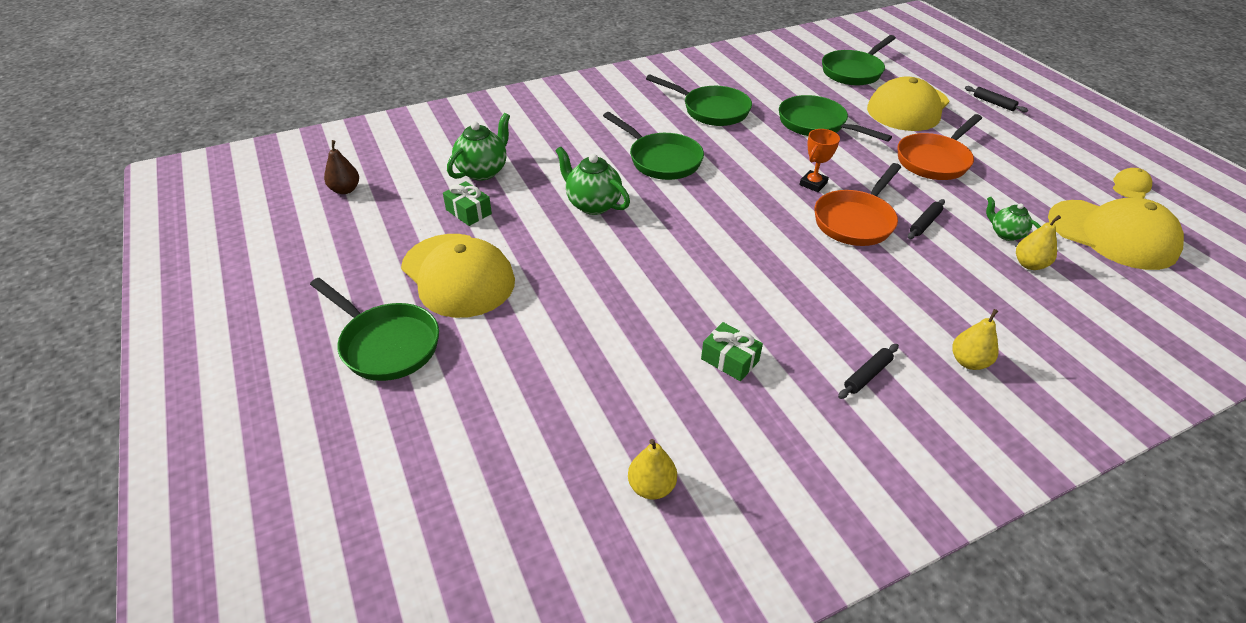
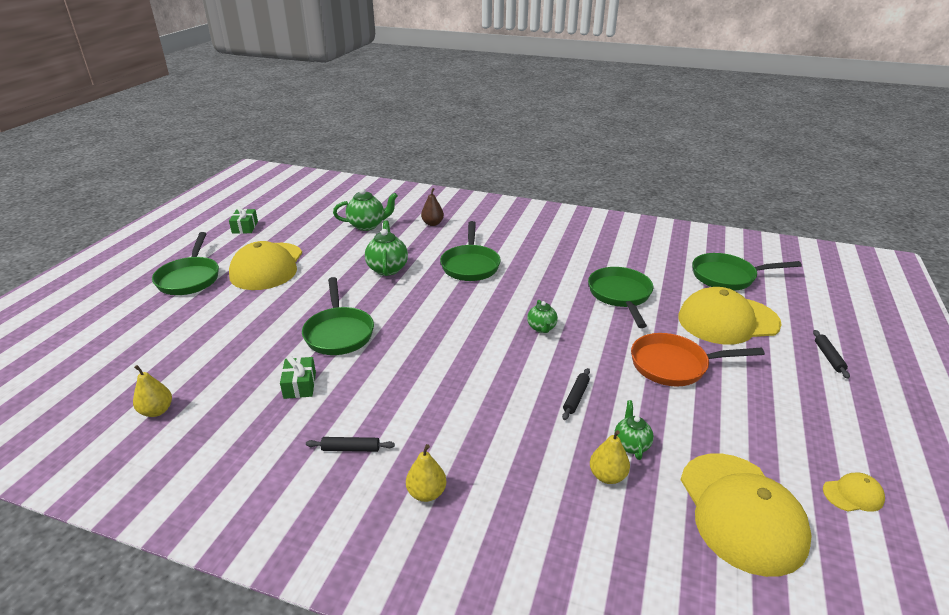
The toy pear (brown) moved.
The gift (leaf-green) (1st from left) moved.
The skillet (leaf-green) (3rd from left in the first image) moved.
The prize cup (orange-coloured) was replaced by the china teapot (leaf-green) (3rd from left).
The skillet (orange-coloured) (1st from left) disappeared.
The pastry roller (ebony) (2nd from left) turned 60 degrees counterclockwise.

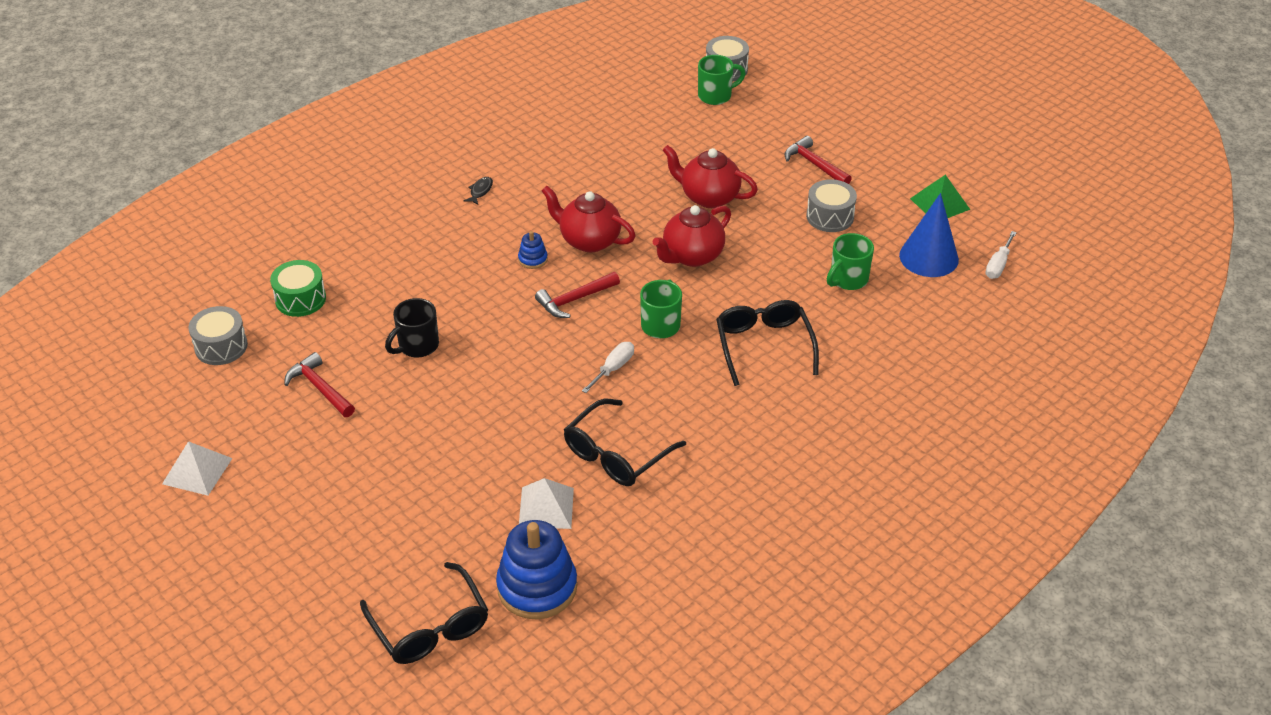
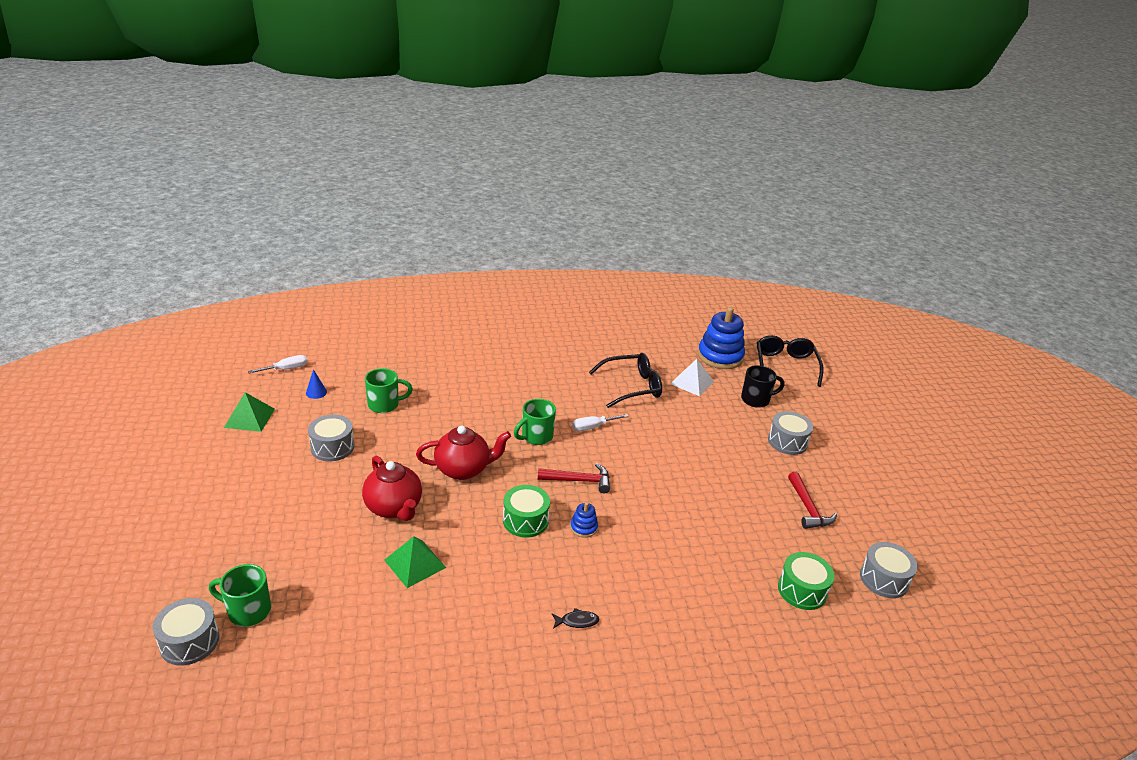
The solid pyramid (white) (1st from left) disappeared.
The mug (ebony) moved.
The fish figure (ebony) turned 150 degrees counterclockwise.
The china teapot (scarlet) (1st from left) was replaced by the drum (leaf-green) (1st from left).
The spectacles (ebony) (3rd from left) disappeared.
The hammer (scarlet) (3rd from left) disappeared.
The solid cone (cobalt) changed to 0.44 times the size.
The solid pyramid (leaf-green) (2nd from left) appeared.
The drum (grey) (3rd from left) appeared.

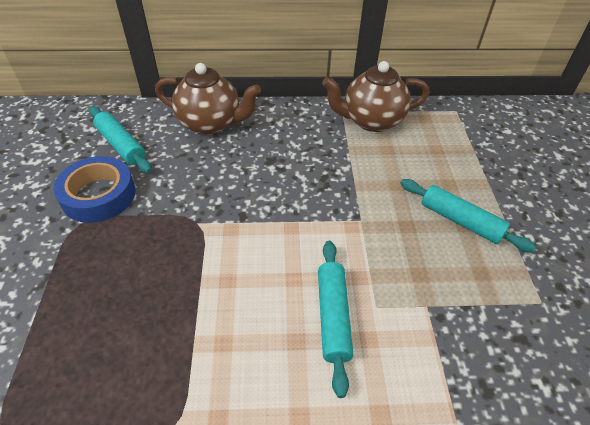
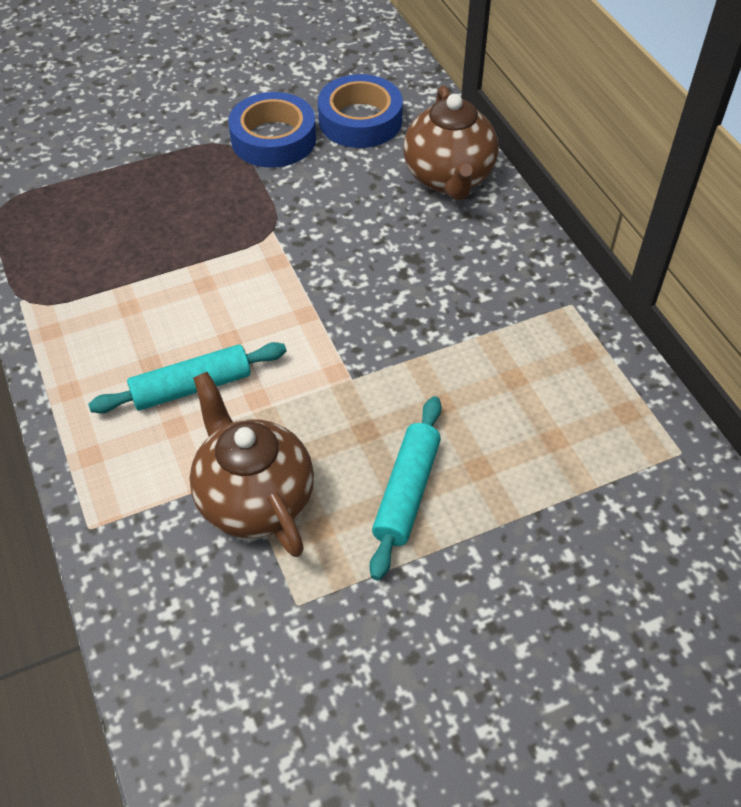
The pastry roller (turquoise) (1st from left) was replaced by the sticky tape (cobalt) (2nd from left).
The china teapot (brown) (2nd from left in the first image) moved.

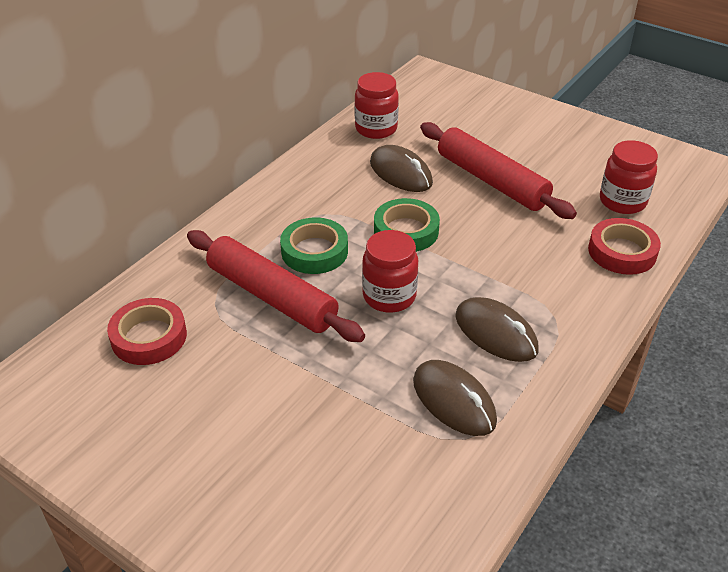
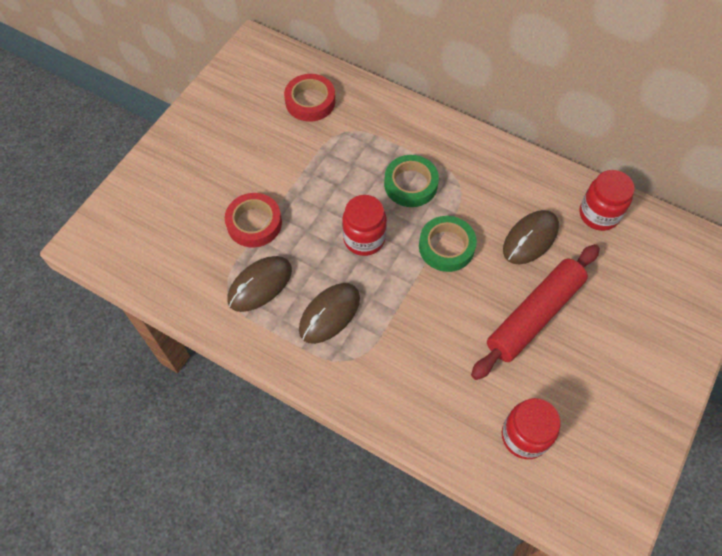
The pastry roller (scarlet) (1st from left) disappeared.
The sticky tape (scarlet) (2nd from left in the first image) moved.

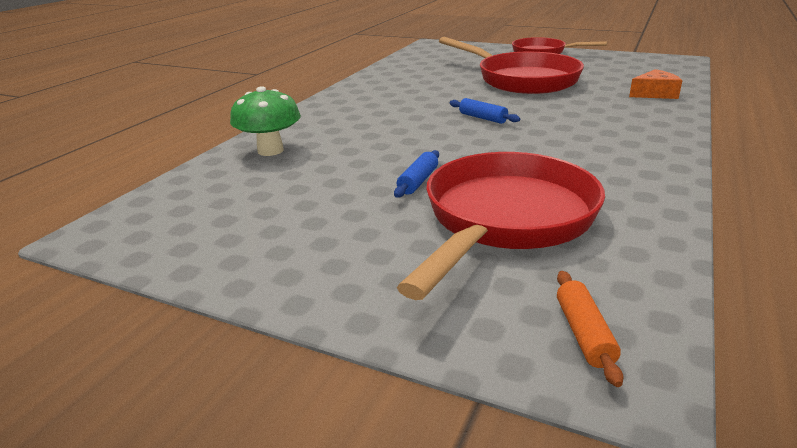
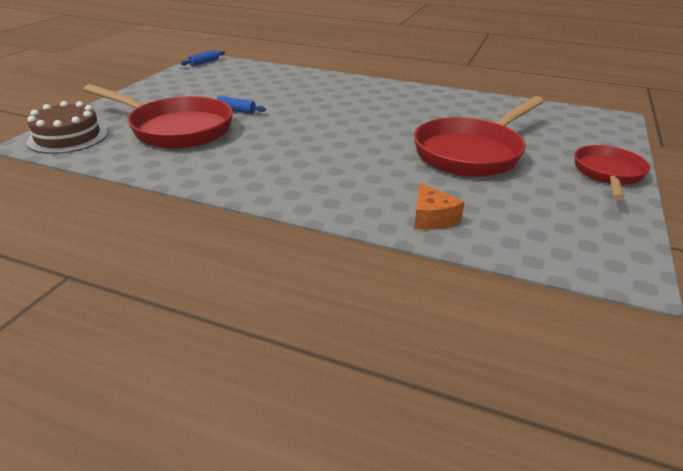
The mushroom (leaf-green) disappeared.
The pastry roller (cobalt) (2nd from left in the first image) moved.
The pastry roller (orange-coloured) was replaced by the gateau (brown).

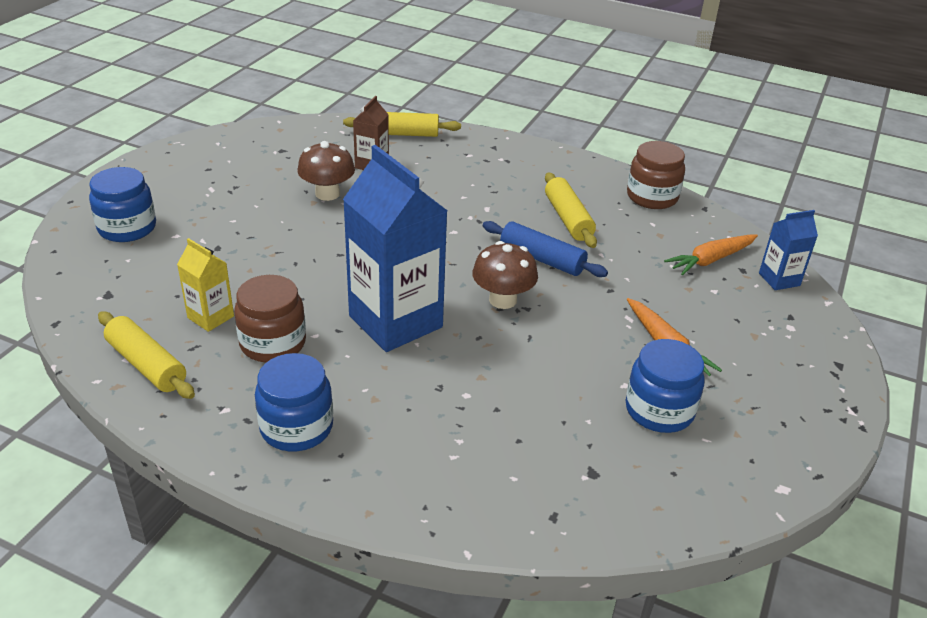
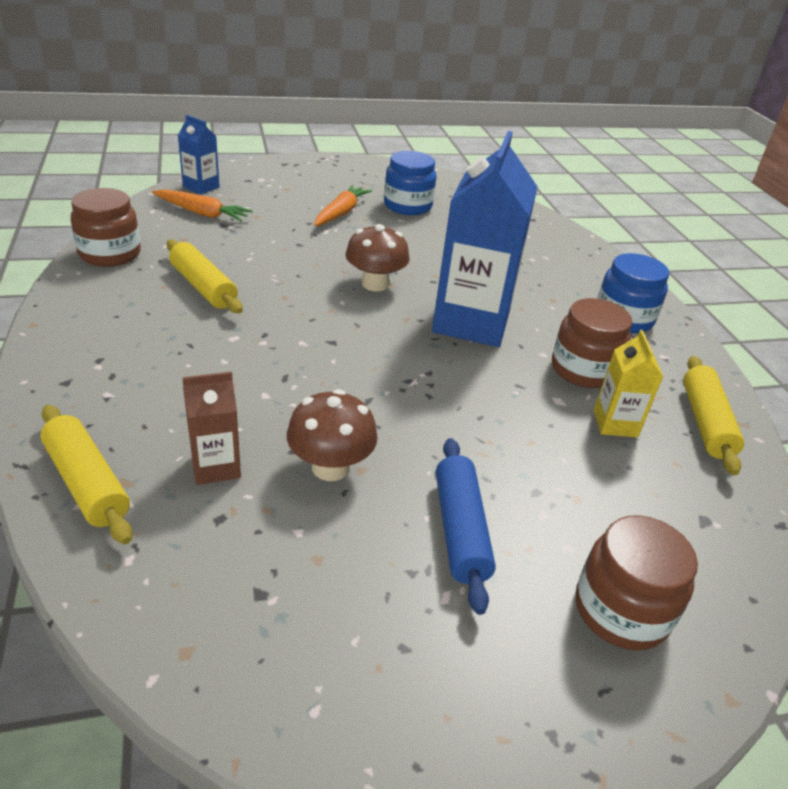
The jar (cobalt) (1st from left) became the jar (brown) (3rd from left).
The pastry roller (cobalt) moved.
The pastry roller (bright yellow) (3rd from left in the first image) turned 75 degrees counterclockwise.

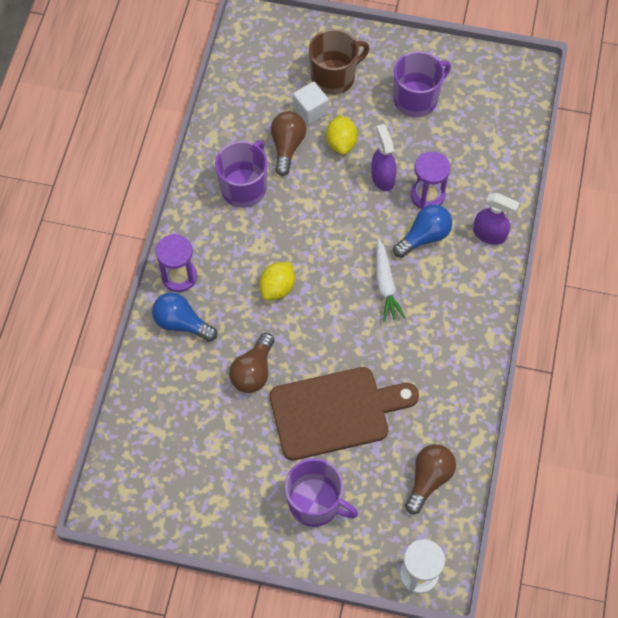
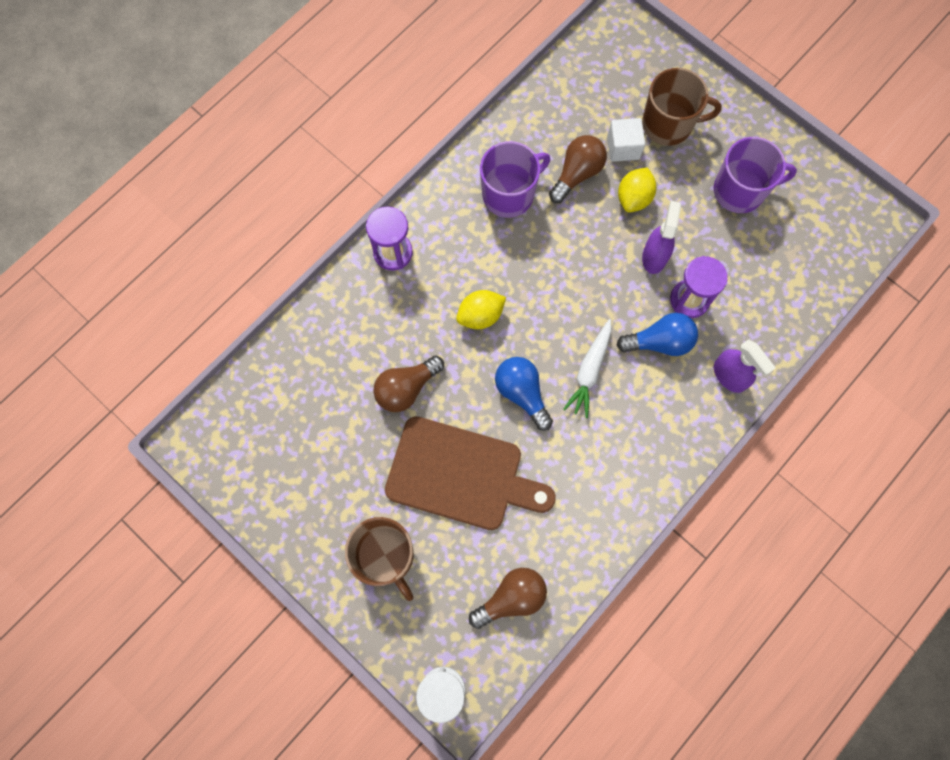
The lightbulb (cobalt) (1st from left) moved.
The mug (violet) (2nd from left) became the mug (brown) (1st from left).

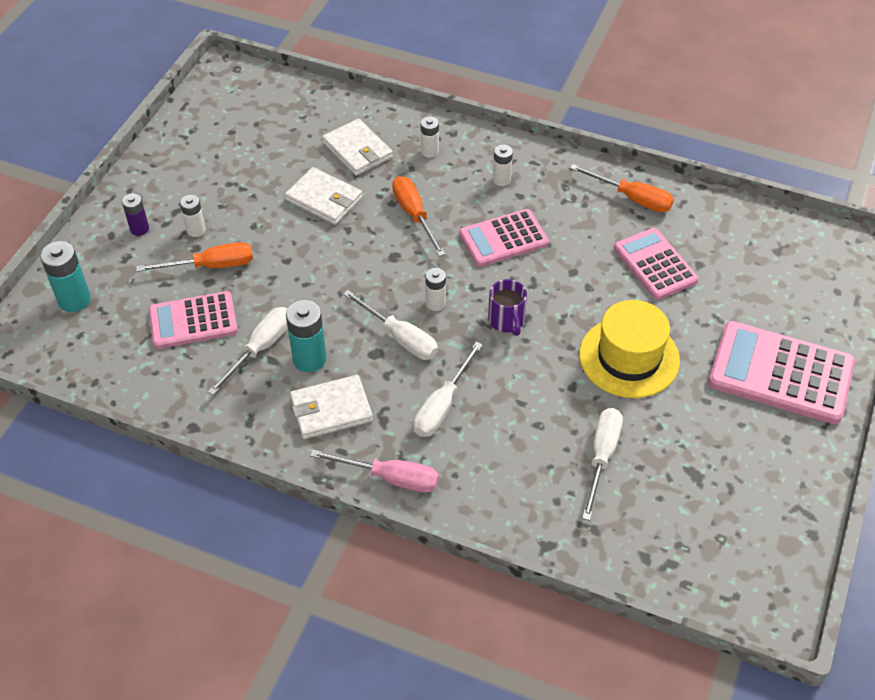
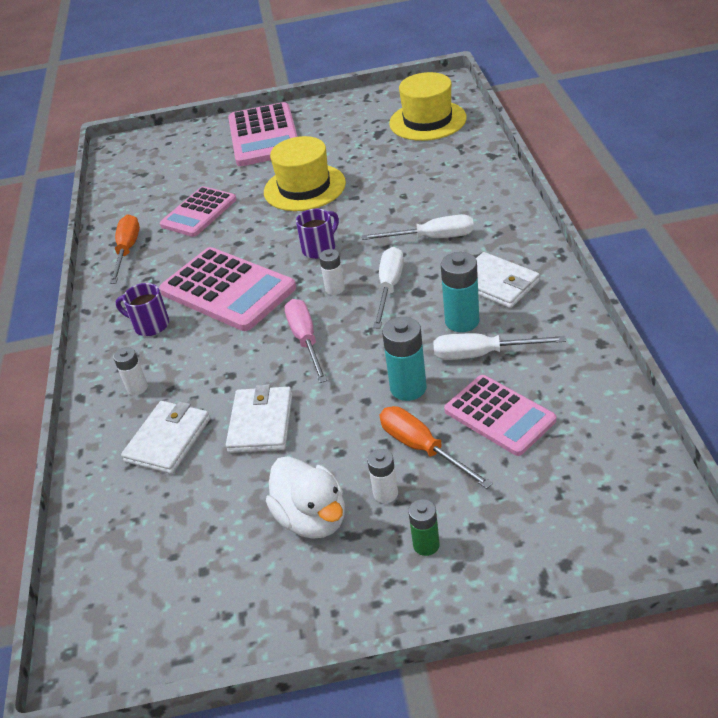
The power cell (turquoise) (1st from left) moved.
The power cell (violet) became the power cell (leaf-green).
The flat screwdriver (rose-pink) moved.
The flat screwdriver (orange-coloured) (2nd from left) disappeared.
The pocket calculator (rose-pink) (2nd from left) changed to 1.53 times the size.
The power cell (white) (4th from left) was replaced by the mug (violet) (1st from left).
The flat screwdriver (white) (4th from left) disappeared.
The rubber duck (white) appeared.
The hat (bright yellow) (2nd from left) appeared.

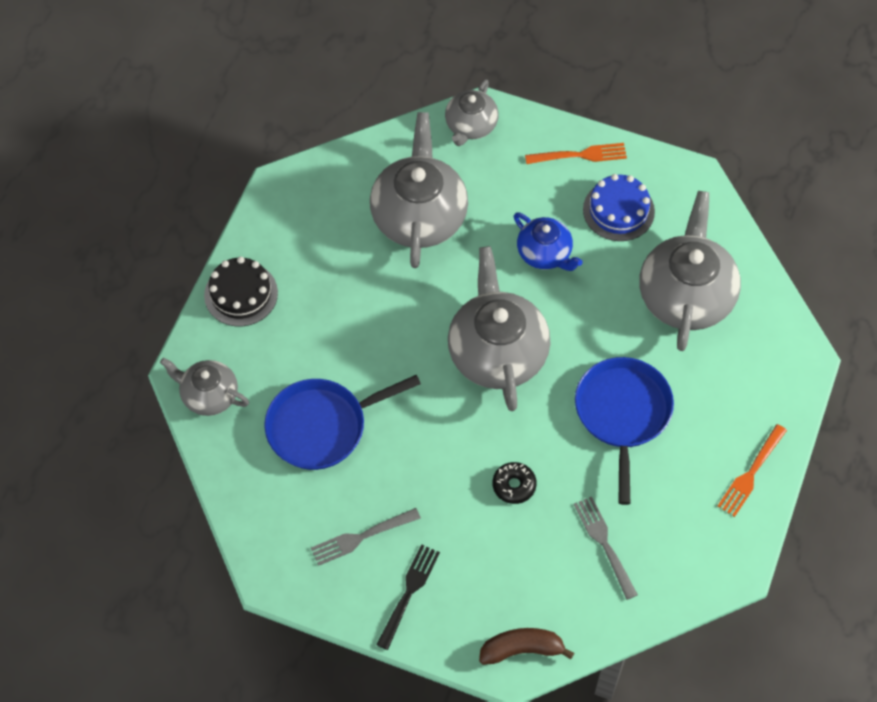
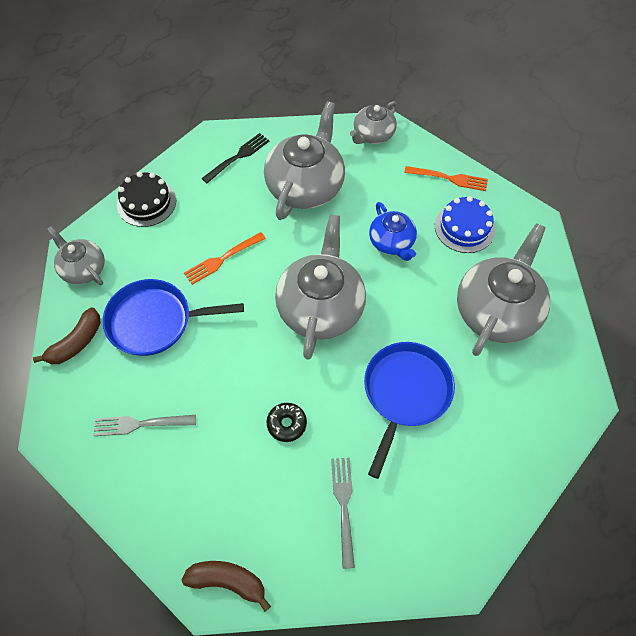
The fork (ebony) moved.
The fork (orange-coloured) (2nd from left in the first image) moved.
The toy banana (brown) (1st from left) appeared.

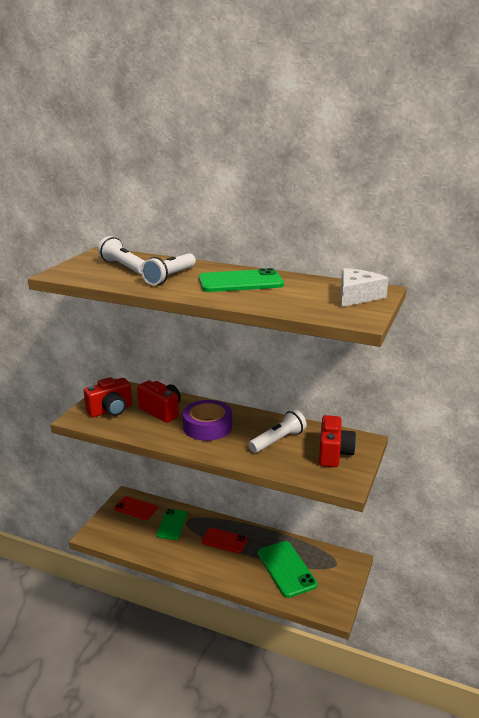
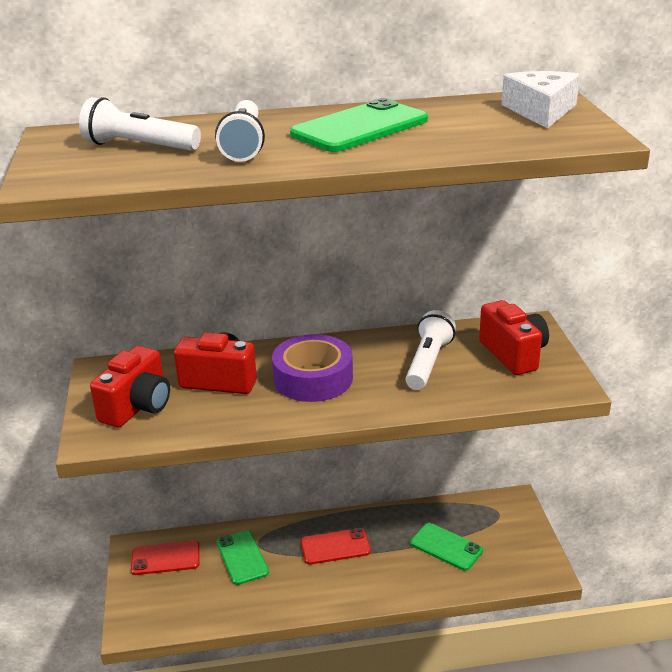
The phone (leaf-green) (3rd from left) changed to 0.67 times the size.

